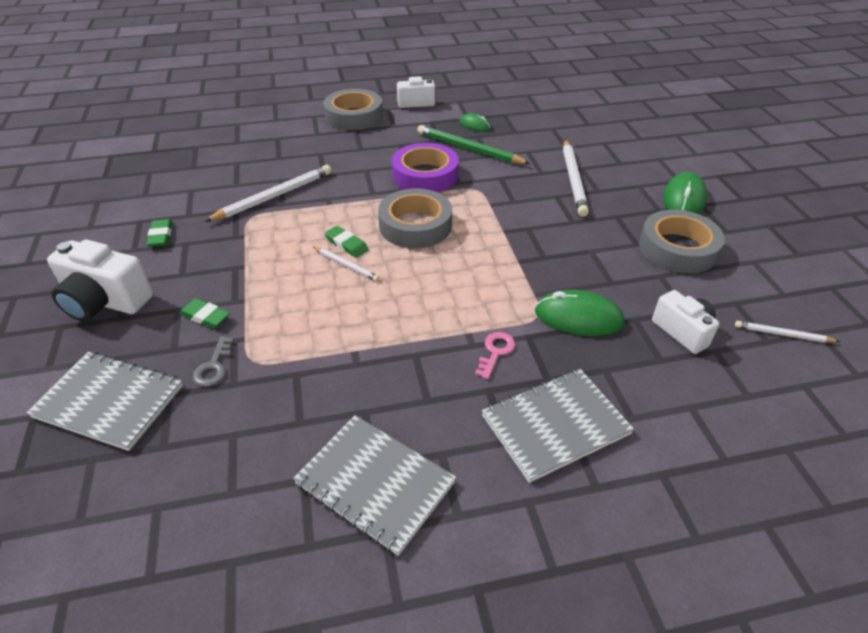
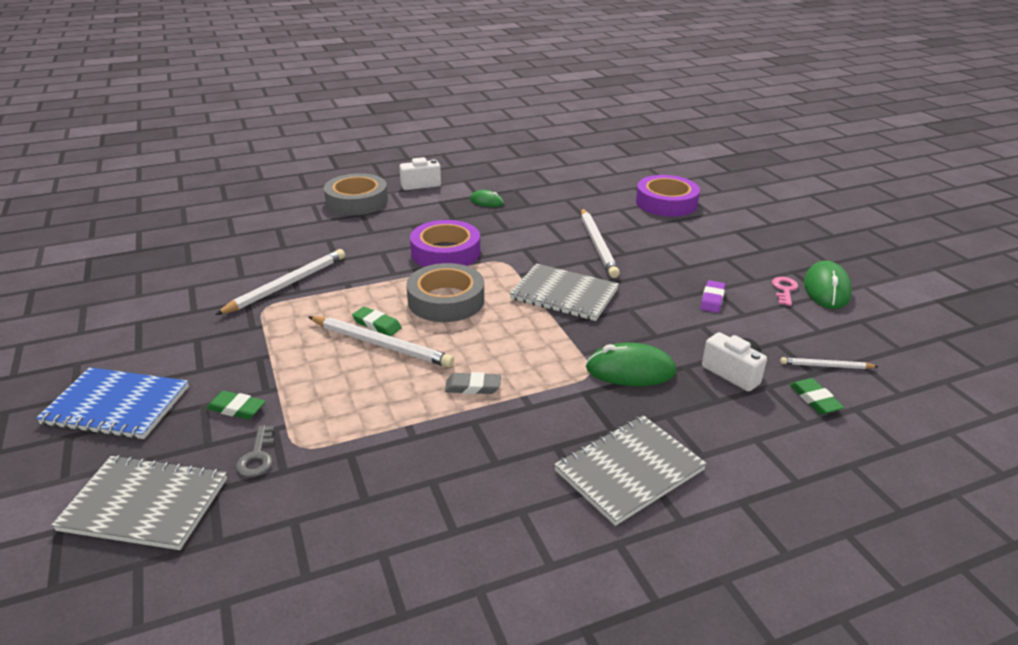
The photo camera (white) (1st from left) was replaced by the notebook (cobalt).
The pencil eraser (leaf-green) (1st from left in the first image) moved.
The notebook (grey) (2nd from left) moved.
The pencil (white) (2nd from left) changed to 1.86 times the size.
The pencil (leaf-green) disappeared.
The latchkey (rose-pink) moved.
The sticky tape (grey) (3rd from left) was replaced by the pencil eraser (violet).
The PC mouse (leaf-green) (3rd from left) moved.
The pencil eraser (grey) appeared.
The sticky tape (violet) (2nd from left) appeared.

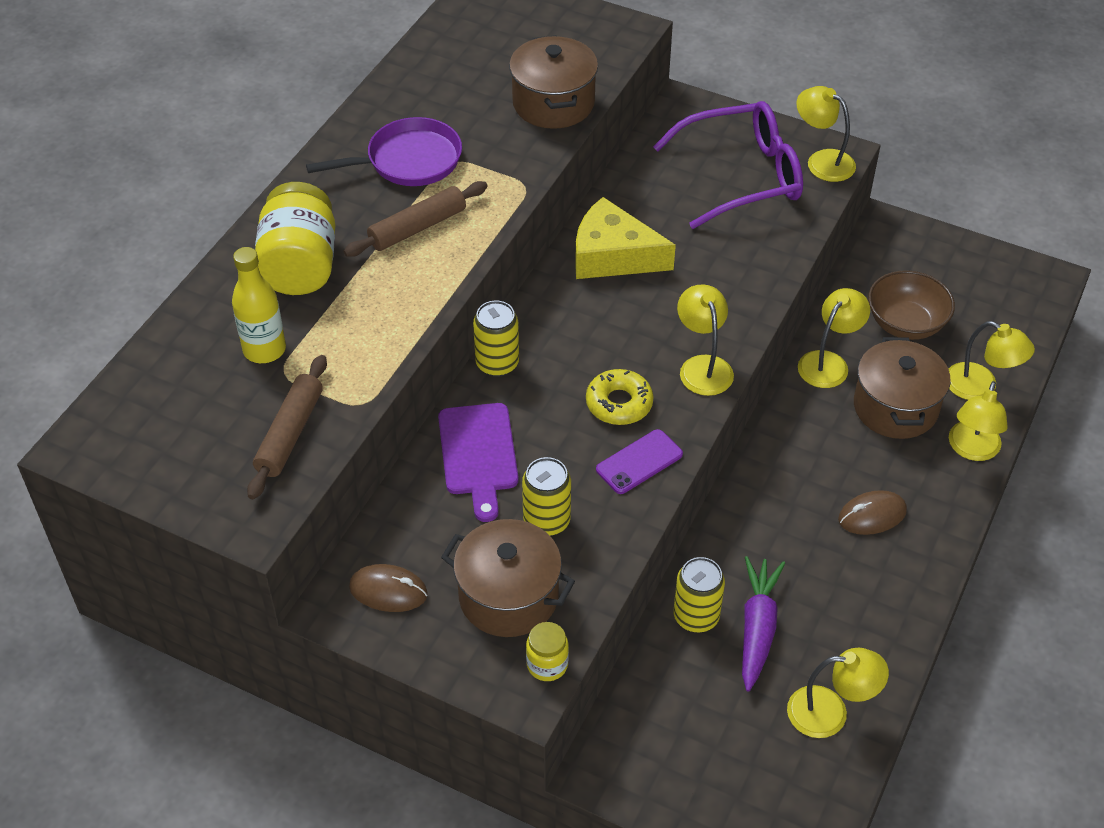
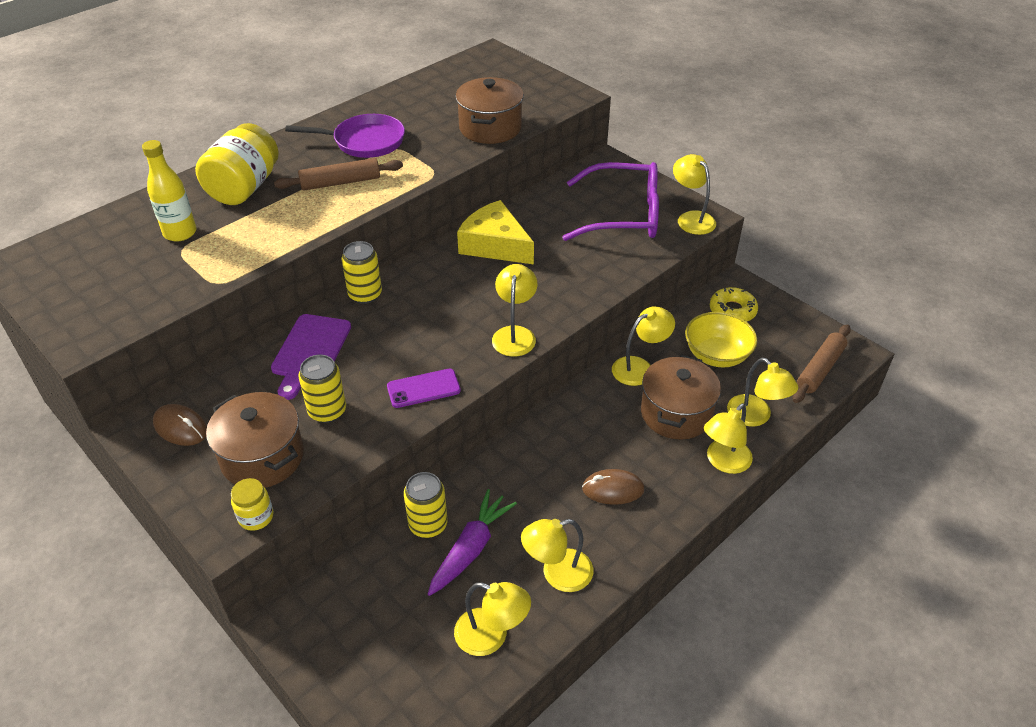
The pastry roller (brown) (1st from left in the first image) moved.
The donut (bright yellow) moved.
The bowl (brown) became the bowl (bright yellow).
The desk lamp (bright yellow) (3rd from left) appeared.

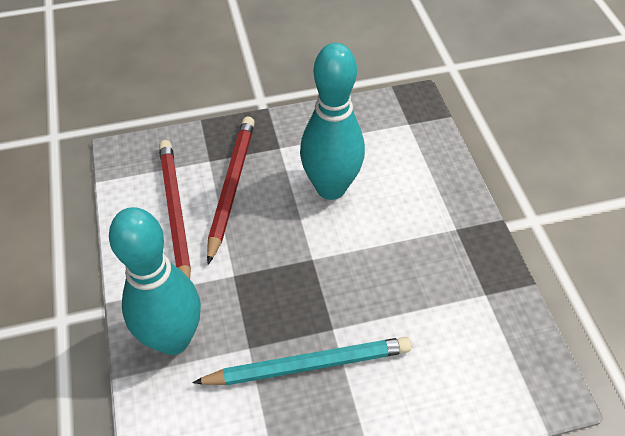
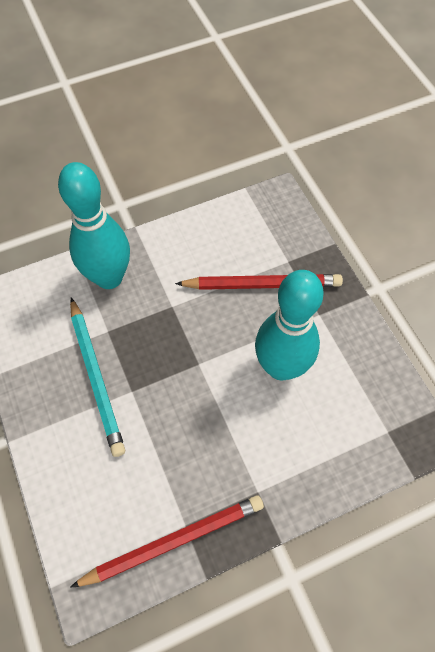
The pencil (scarlet) (1st from left) moved.

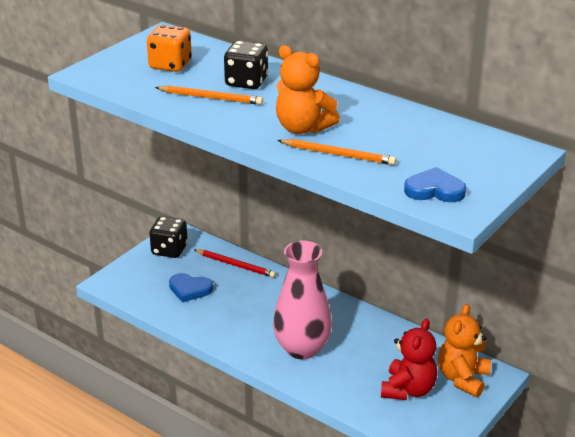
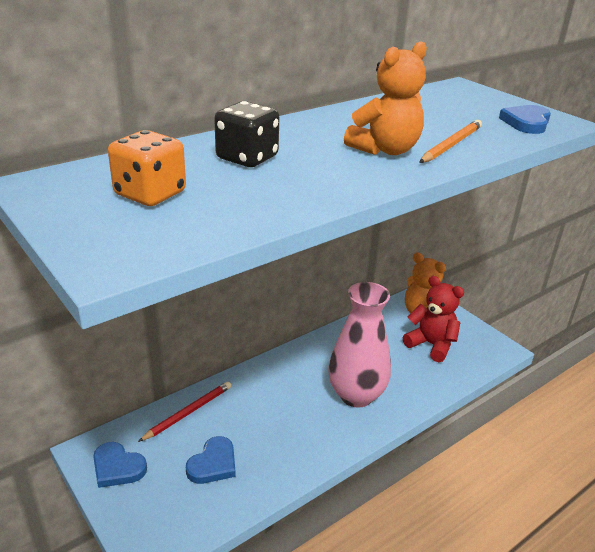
The die (ebony) (1st from left) was replaced by the heart shape (cobalt) (1st from left).
The pencil (orange-coloured) (1st from left) disappeared.

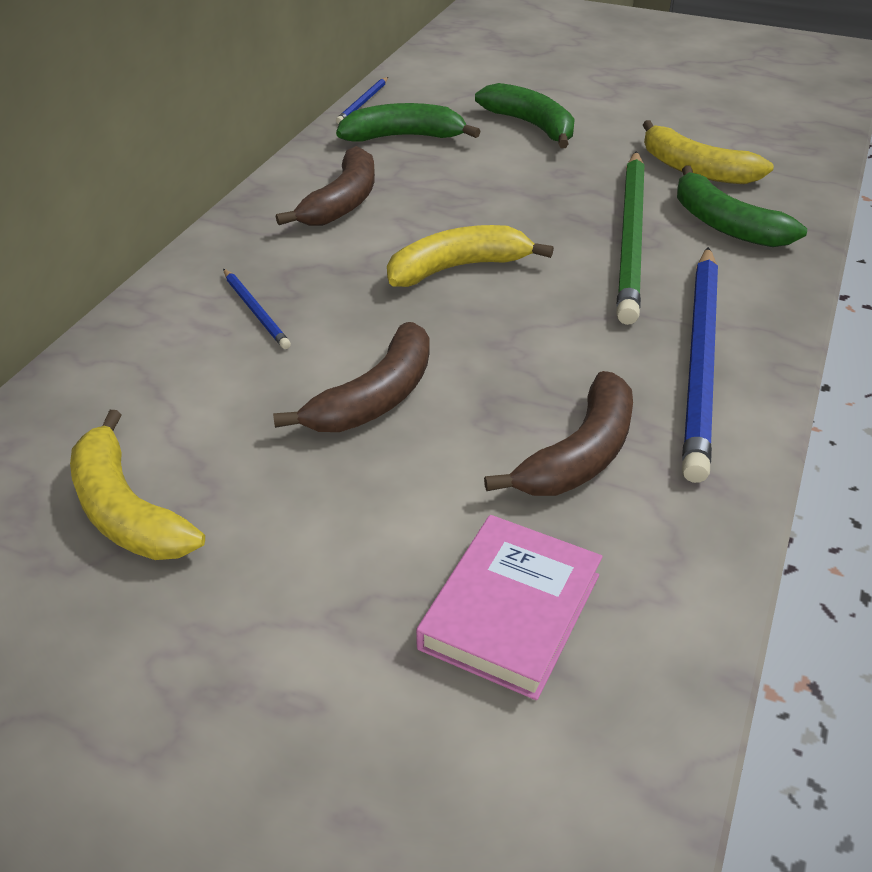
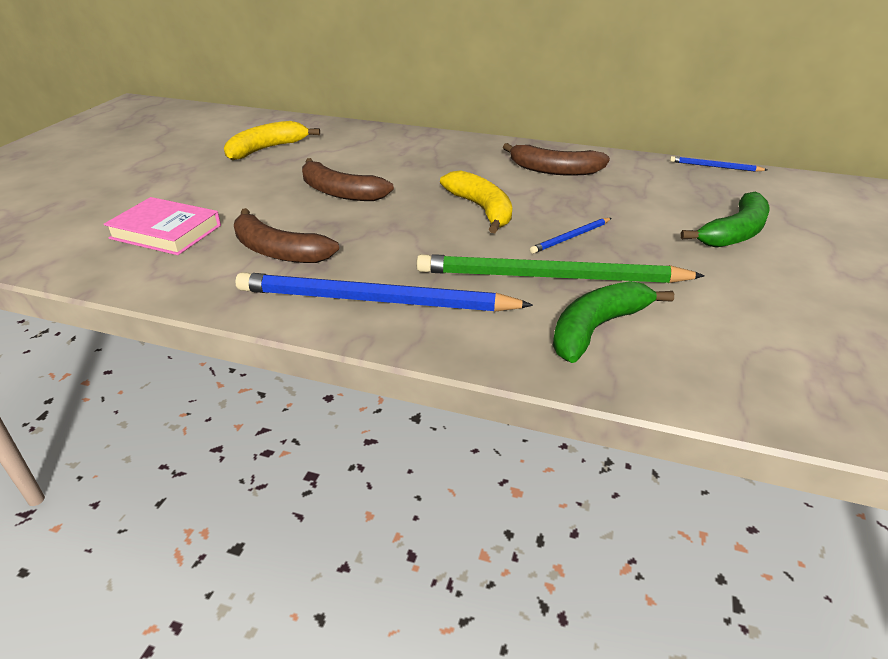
The pencil (cobalt) (1st from left in the first image) moved.
The toy banana (leaf-green) (1st from left) disappeared.
The toy banana (bright yellow) (3rd from left) disappeared.

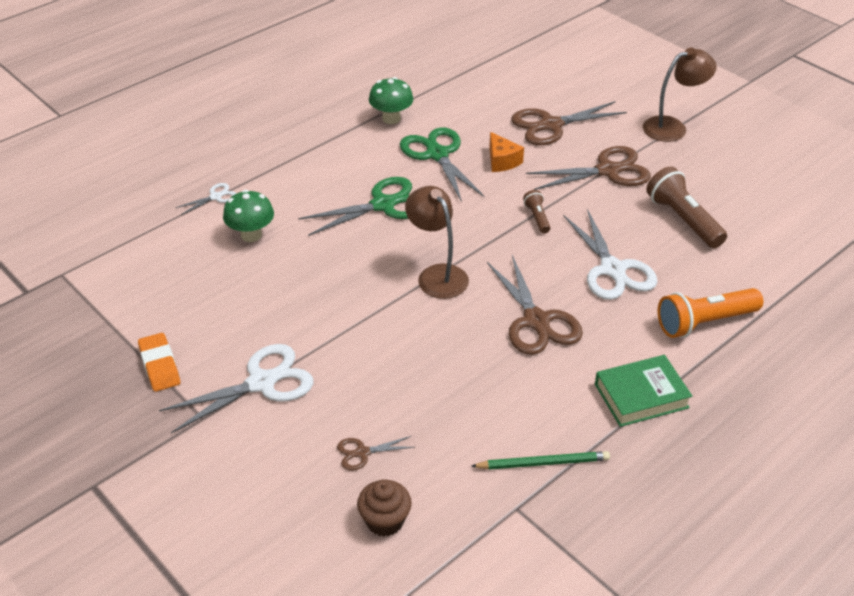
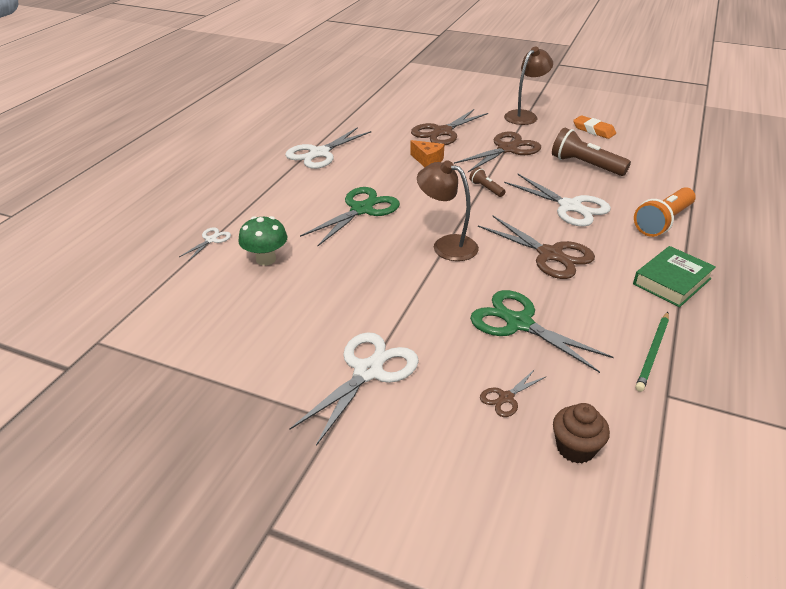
The pencil eraser (orange-coloured) moved.
The mushroom (leaf-green) (2nd from left) was replaced by the pair of scissors (white) (2nd from left).
The pair of scissors (leaf-green) (2nd from left) moved.
The pencil (leaf-green) turned 150 degrees clockwise.

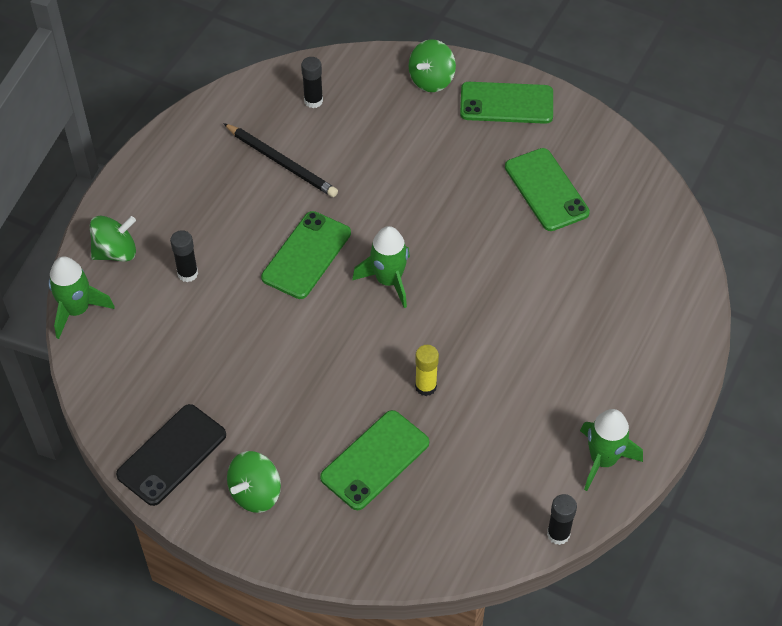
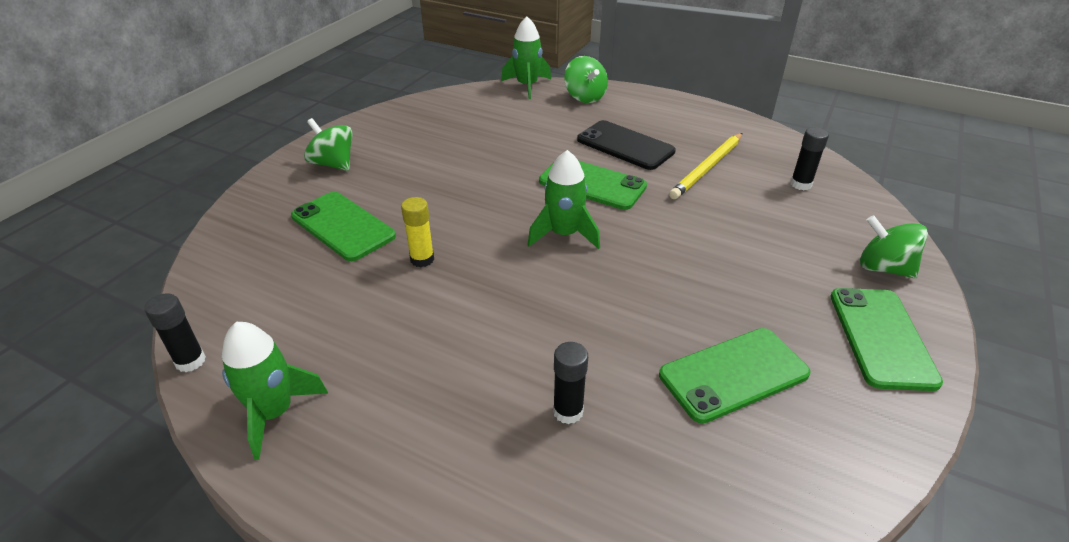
The phone (ebony) moved.
The glue (ebony) (1st from left in the first image) moved.
The pencil (ebony) became the pencil (bright yellow).

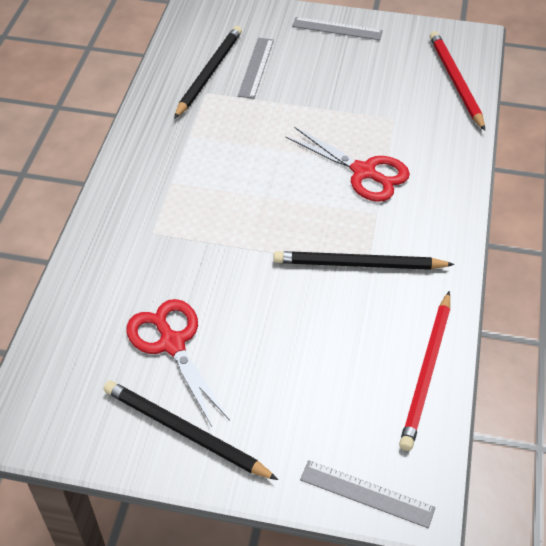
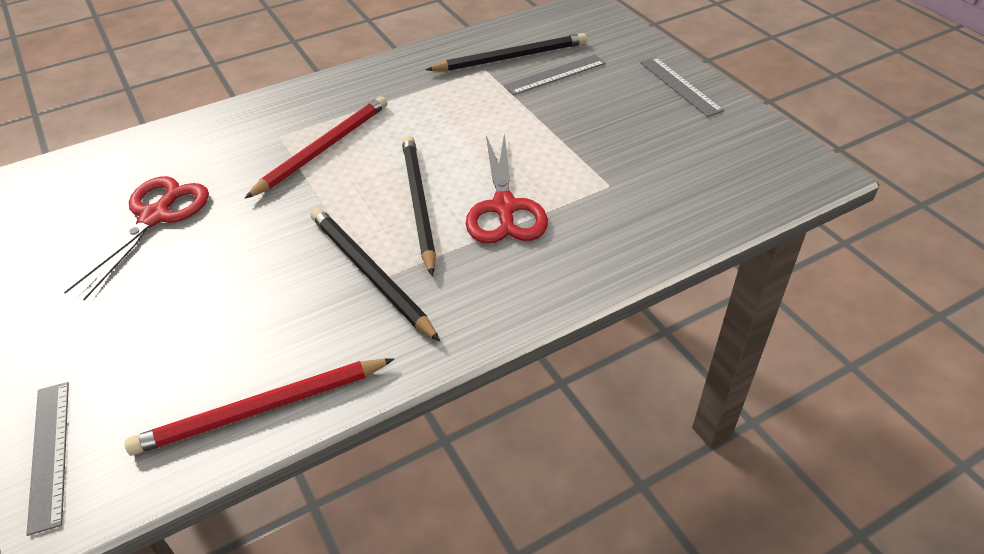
The pencil (ebony) (1st from left in the first image) moved.
The pencil (scarlet) (2nd from left) moved.

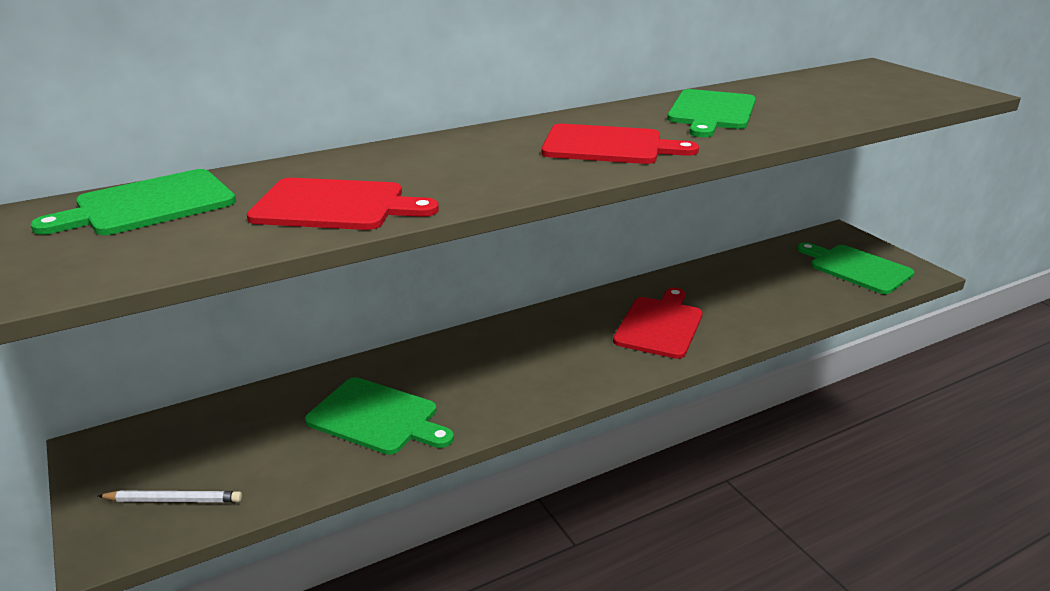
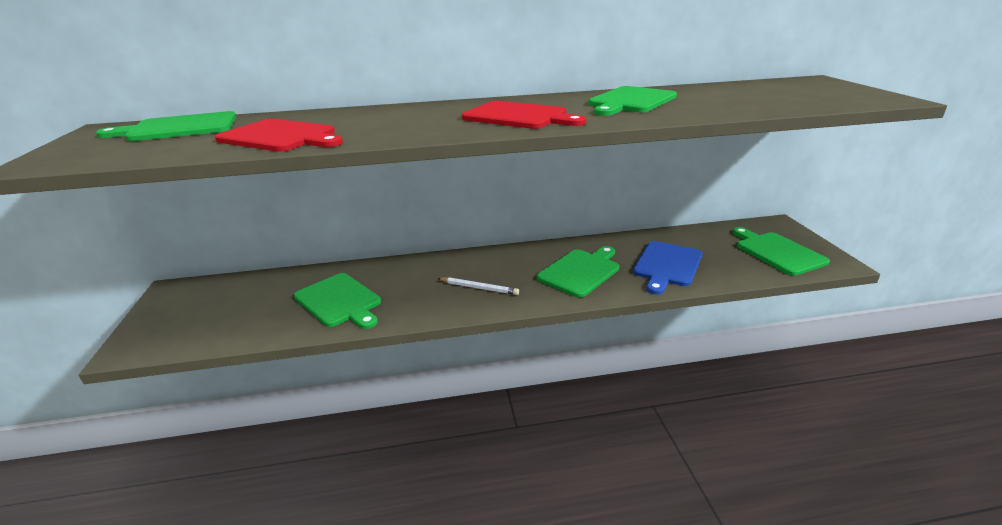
The pencil (white) moved.
The cutting board (scarlet) (3rd from left) became the cutting board (leaf-green) (3rd from left).
The cutting board (cobalt) appeared.

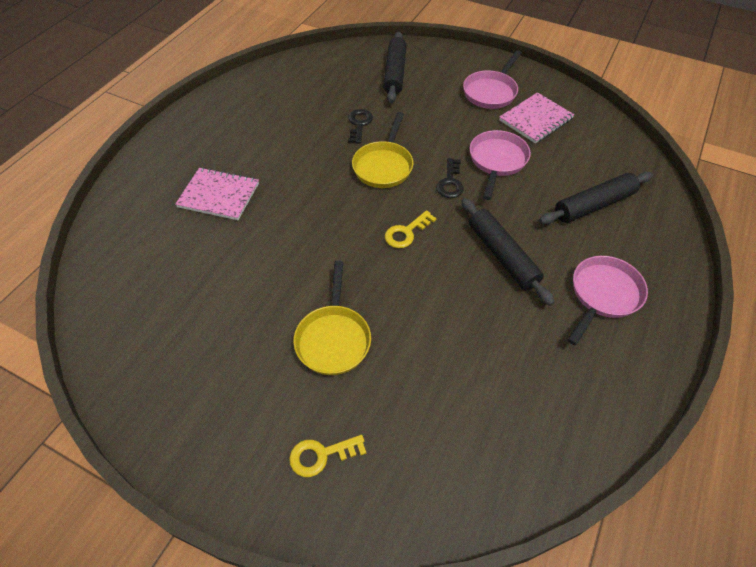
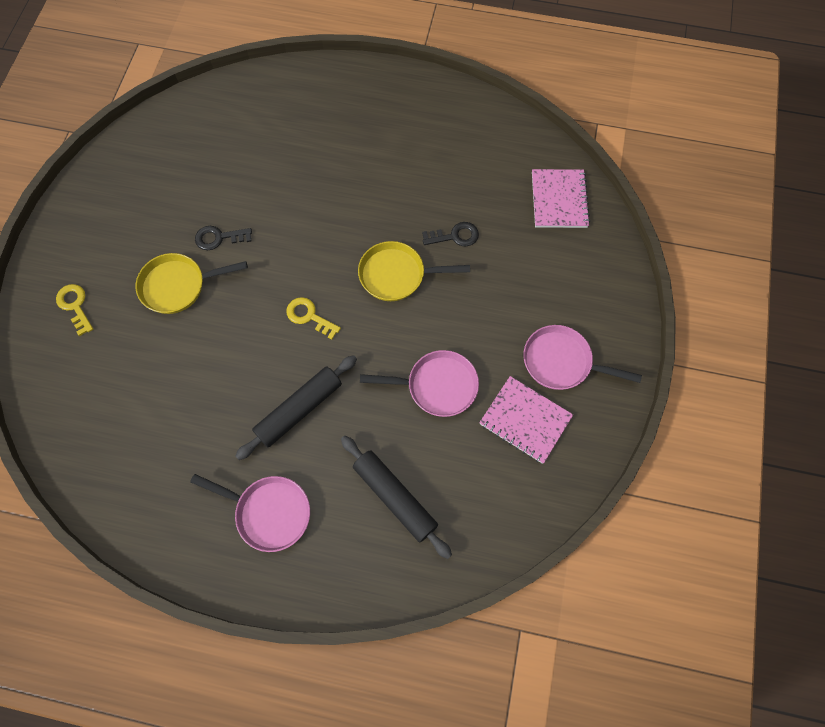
The notebook (rose-pink) (1st from left in the first image) moved.
The pastry roller (ebony) (1st from left) disappeared.
The latchkey (ebony) (2nd from left in the first image) moved.

